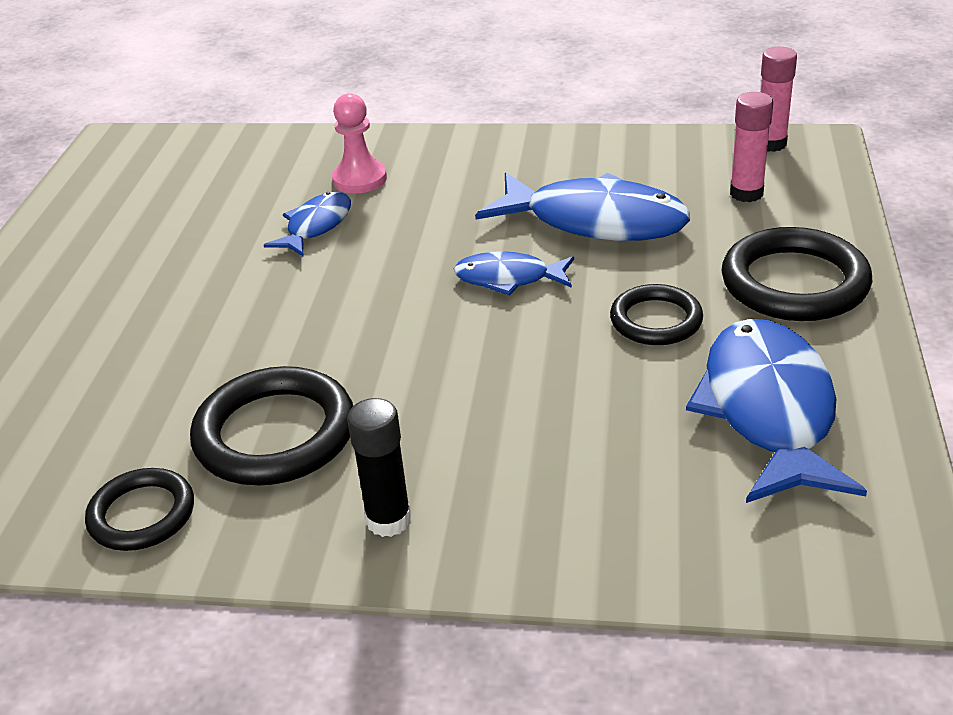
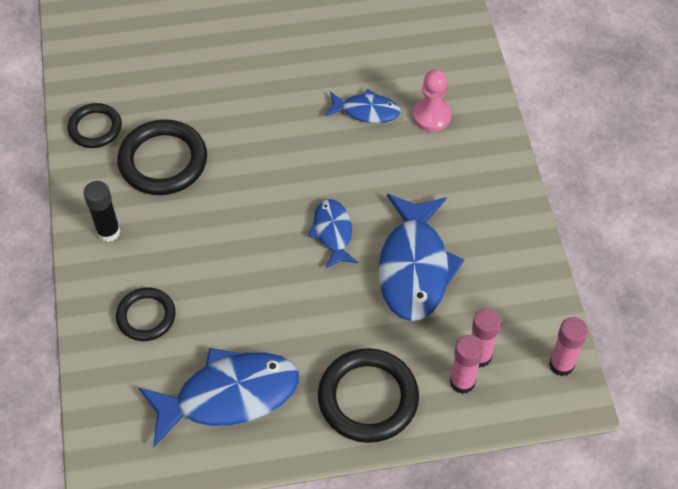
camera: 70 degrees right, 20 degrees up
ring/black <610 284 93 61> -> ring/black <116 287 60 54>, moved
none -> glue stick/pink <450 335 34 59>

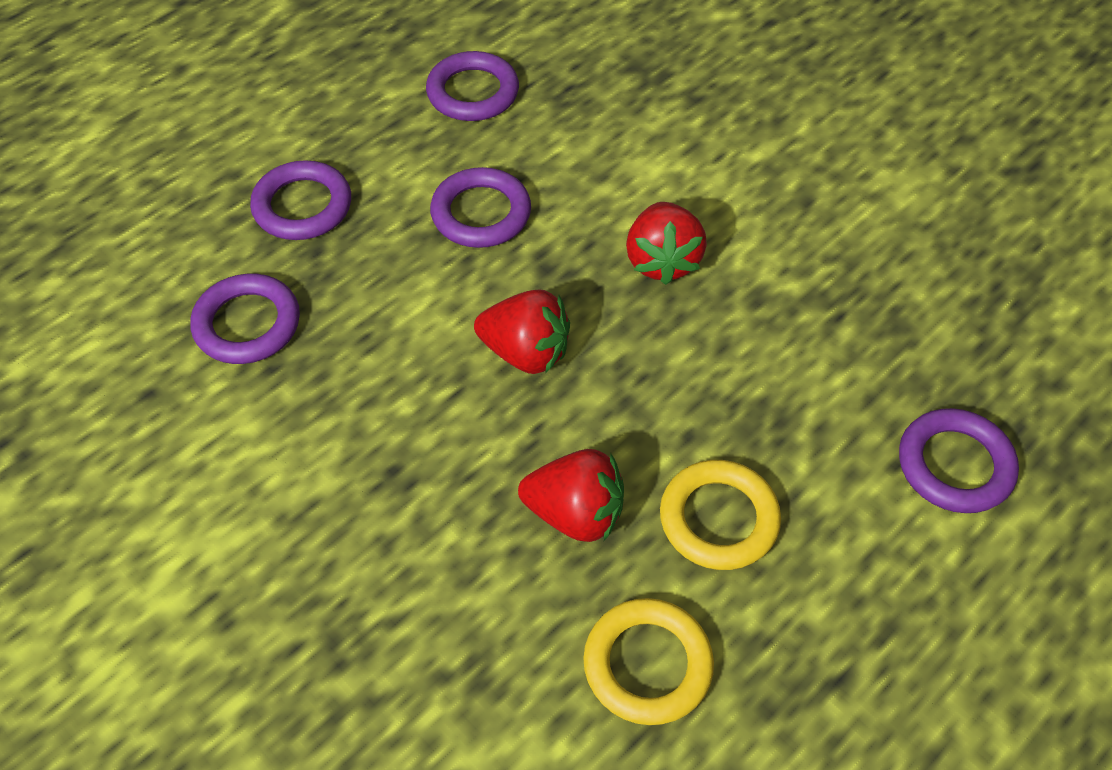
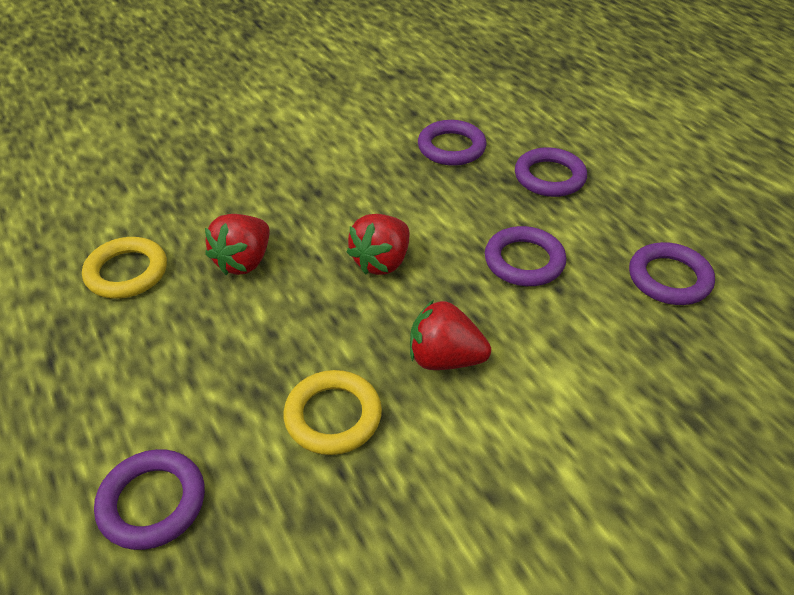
camera: 105 degrees right, 10 degrees down
ring/yellow <660 460 121 110> -> ring/yellow <283 370 99 85>, moved

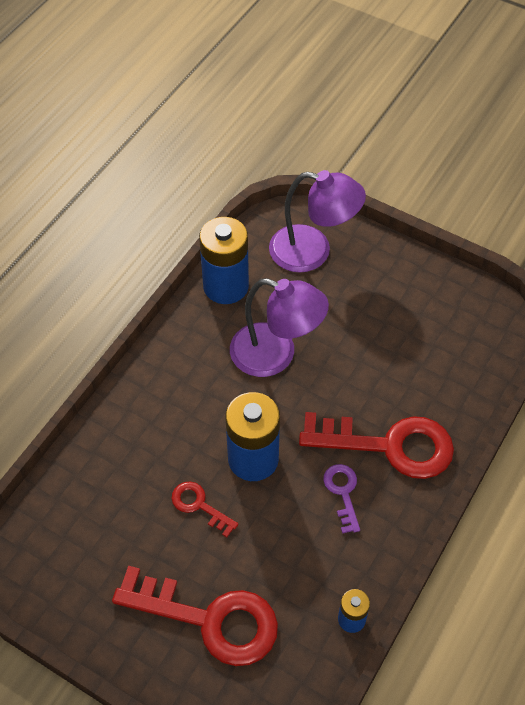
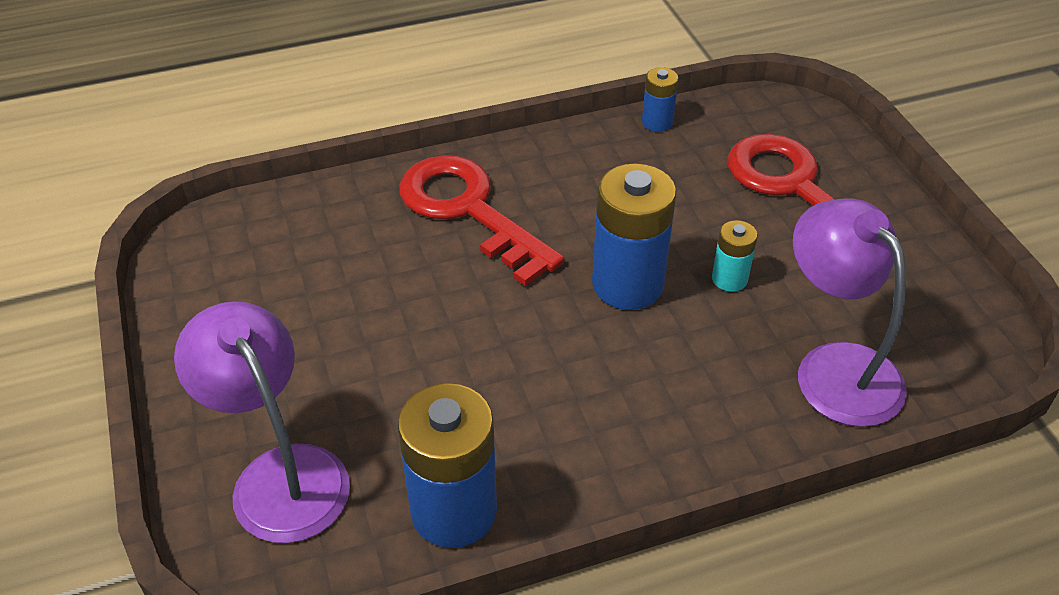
camera: 140 degrees left, 10 degrees down
lamp/purple <230 278 99 99> -> lamp/purple <793 198 114 229>, moved
key/purple <323 464 37 70> -> none
key/red <172 482 66 55> -> battery/turquoise <712 220 45 72>

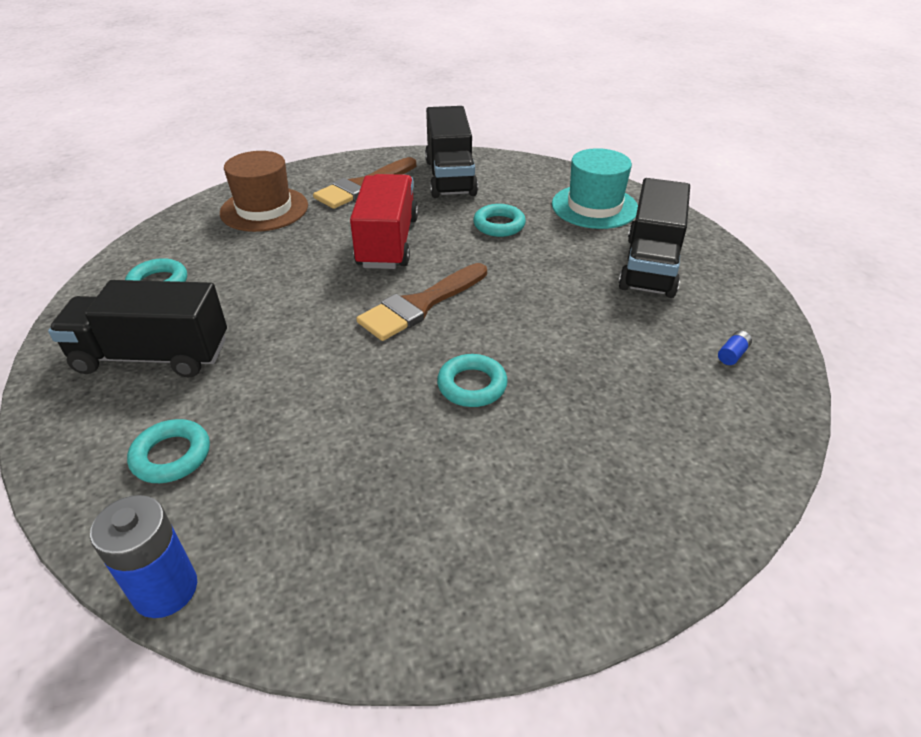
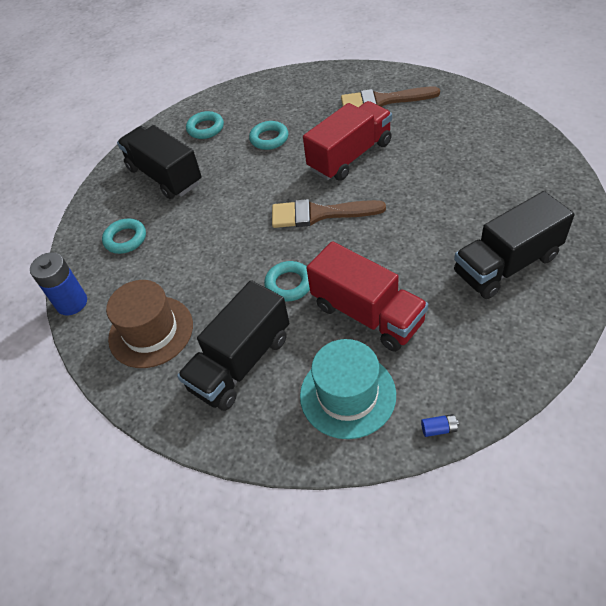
camera: 50 degrees right, 10 degrees up
truck/black <425 106 53 92> -> truck/black <177 280 112 131>, moved
hat/turquoise <552 148 86 81> -> hat/turquoise <300 339 96 100>, moved
hat/brown <220 151 88 81> -> hat/brown <106 280 87 88>, moved
ring/turquoise <473 204 53 33> -> ring/turquoise <249 121 39 29>, moved
battery/blue <718 331 34 34> -> battery/blue <421 414 38 23>, moved
none -> truck/red <306 241 122 111>

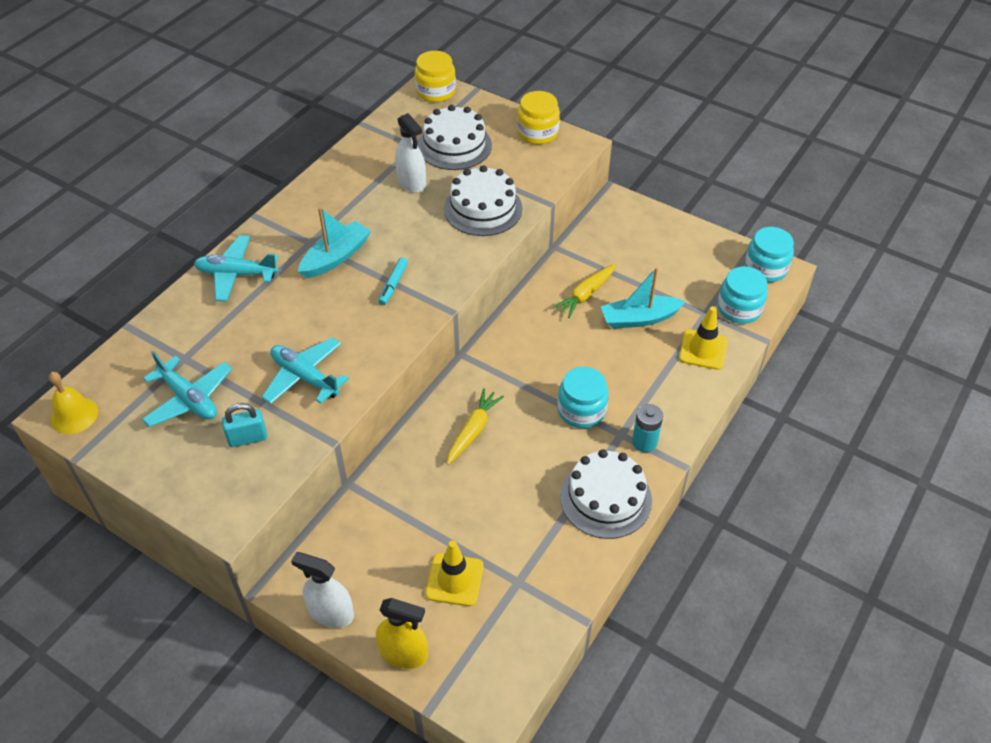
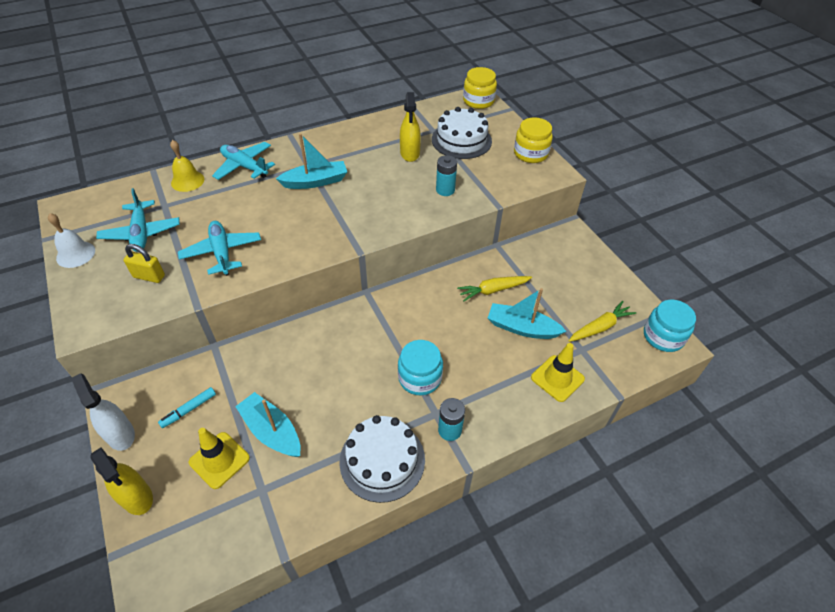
camera: 30 degrees right, 0 degrees up
spray bottle/white <395 113 31 80> -> spray bottle/yellow <400 92 21 70>
cake/white <444 165 78 71> -> battery/turquoise <436 155 21 41>
marker/turquoise <378 257 30 48> -> marker/turquoise <158 387 58 41>, moved
jar/turquoise <718 266 50 58> -> none
bell/yellow <49 372 49 62> -> bell/yellow <170 140 34 52>, moved
carrot/yellow <447 388 57 77> -> carrot/yellow <569 301 67 41>, moved
padlock/turquoise <222 403 45 44> -> padlock/yellow <123 244 42 39>
none -> bell/white <48 213 47 55>
none -> boat/turquoise <235 392 66 65>

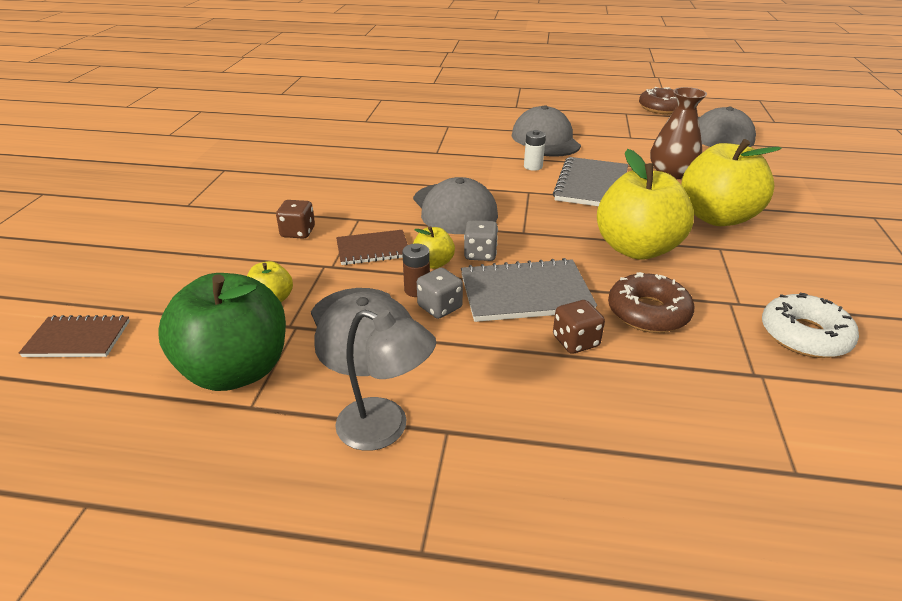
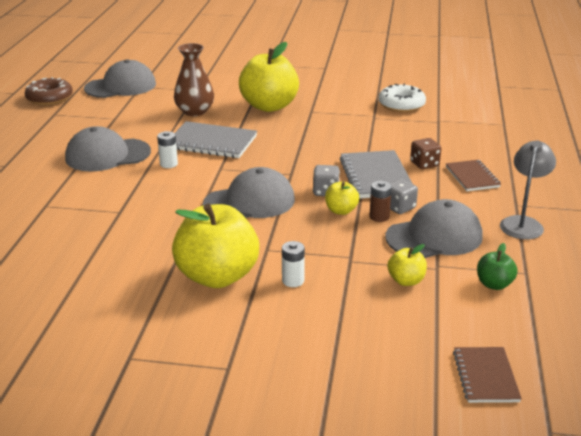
camera: 90 degrees left, 5 degrees down
apple/yellow <597 149 97 111> -> apple/yellow <172 204 87 84>, moved
dice/brown <276 200 39 39> -> battery/white <282 241 23 46>
notebook/brown <336 230 72 35> -> notebook/brown <446 160 55 31>, moved
donut/brown <608 272 86 61> -> none
apple/green <159 273 127 118> -> apple/green <477 243 40 47>, x0.46

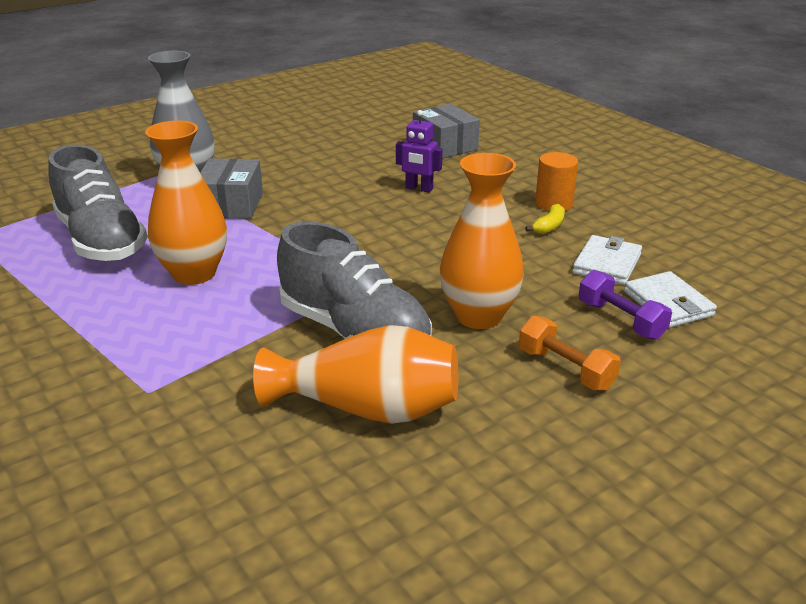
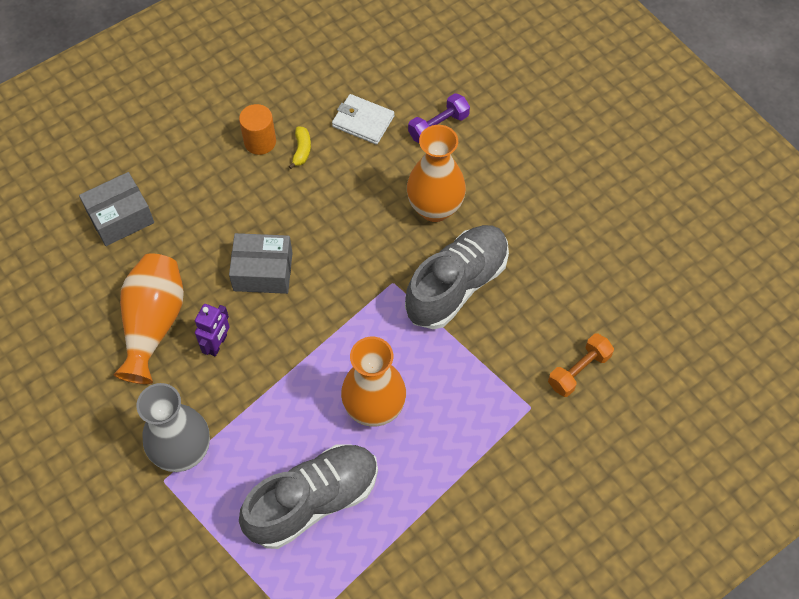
camera: 90 degrees left, 30 degrees up
robot/purple <396 110 47 83> -> robot/purple <195 304 35 52>, moved
box/grey <200 158 63 61> -> box/grey <229 233 64 61>, moved
banana/yellow <525 204 40 30> -> banana/yellow <289 127 22 42>, 60 degrees clockwise
wallet/white <624 271 93 57> -> none
dumbbell/orange <519 316 102 75> -> dumbbell/orange <548 333 66 64>, moved
vase/orange <253 325 206 99> -> vase/orange <114 253 70 131>, moved

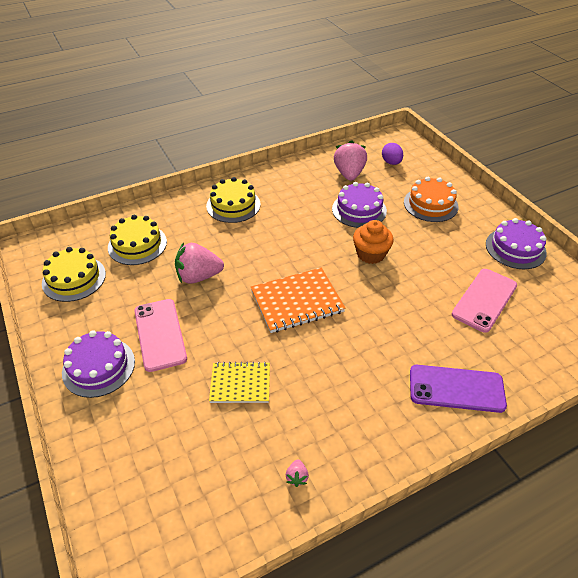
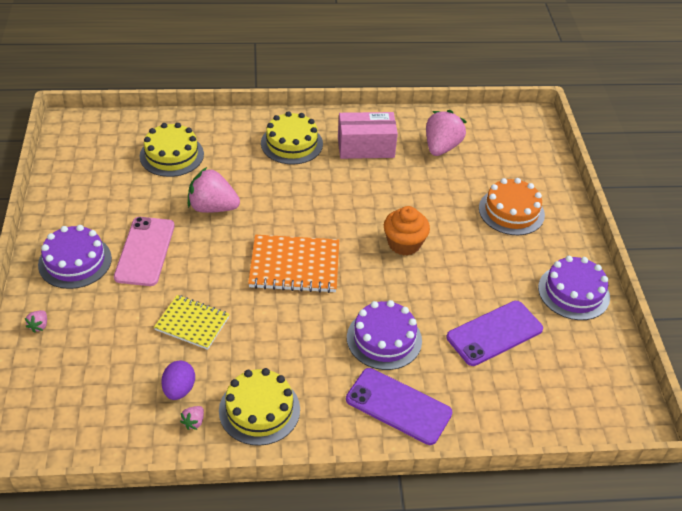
camera: 20 degrees right, 0 degrees up
egg/purple <382 143 21 22> -> egg/purple <161 361 34 39>, moved
cake/purple <332 182 55 46> -> cake/purple <347 300 75 70>, moved
cake/yellow <42 247 64 55> -> cake/yellow <219 368 81 78>, moved
phone/pink <452 269 65 64> -> phone/purple <446 301 97 65>
none -> box/pink <338 112 60 47>
none -> strawberry/pink <25 310 22 23>

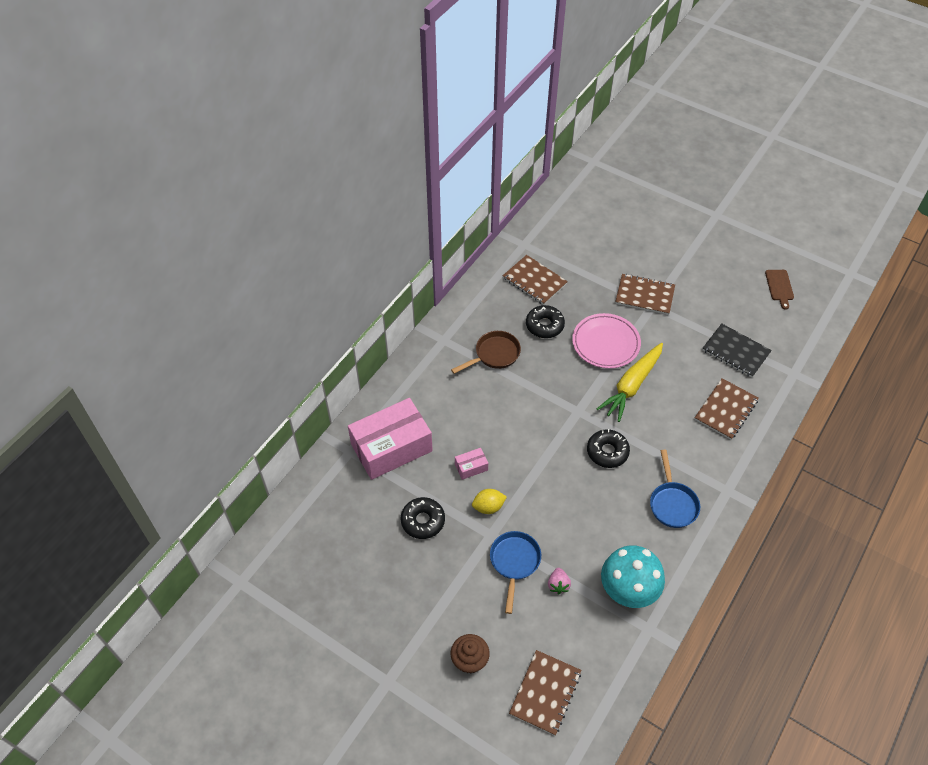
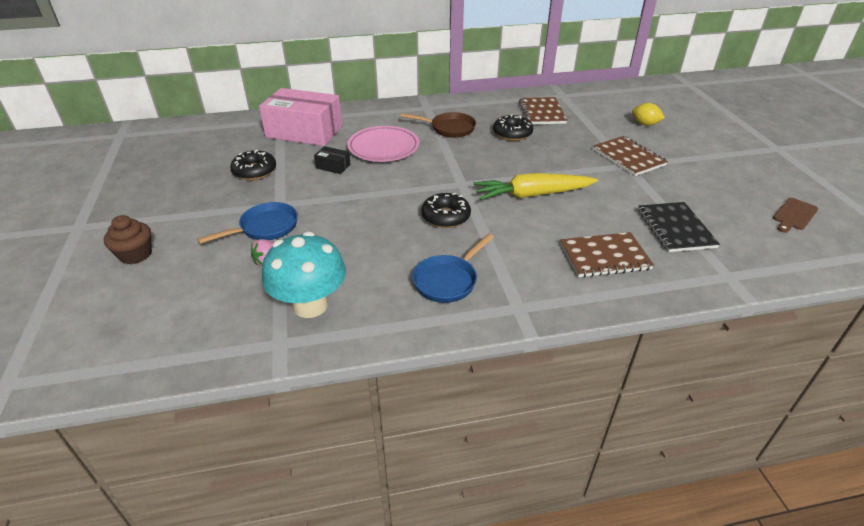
camera: 45 degrees right, 15 degrees down
plate/pink <572 313 69 56> -> plate/pink <347 126 72 36>, moved
box/pink <455 448 33 32> -> box/black <314 146 37 28>
lemon/yellow <472 489 35 25> -> lemon/yellow <632 103 33 23>, moved
notebook/brown <509 650 73 86> -> none

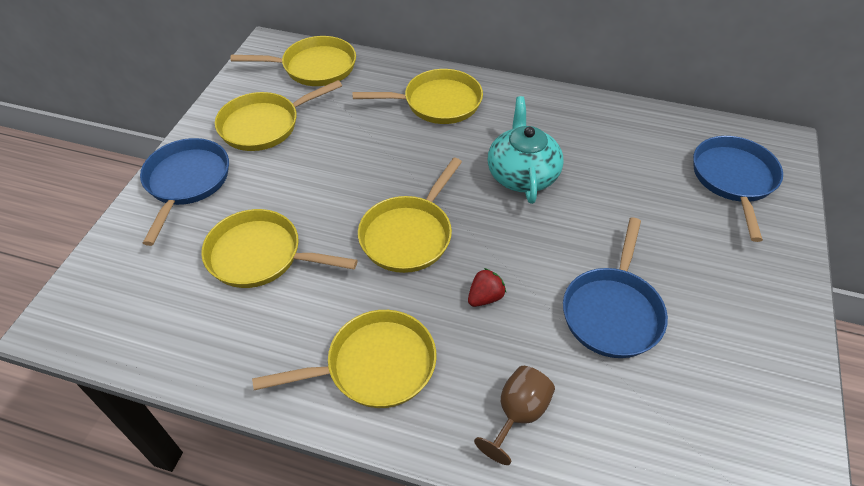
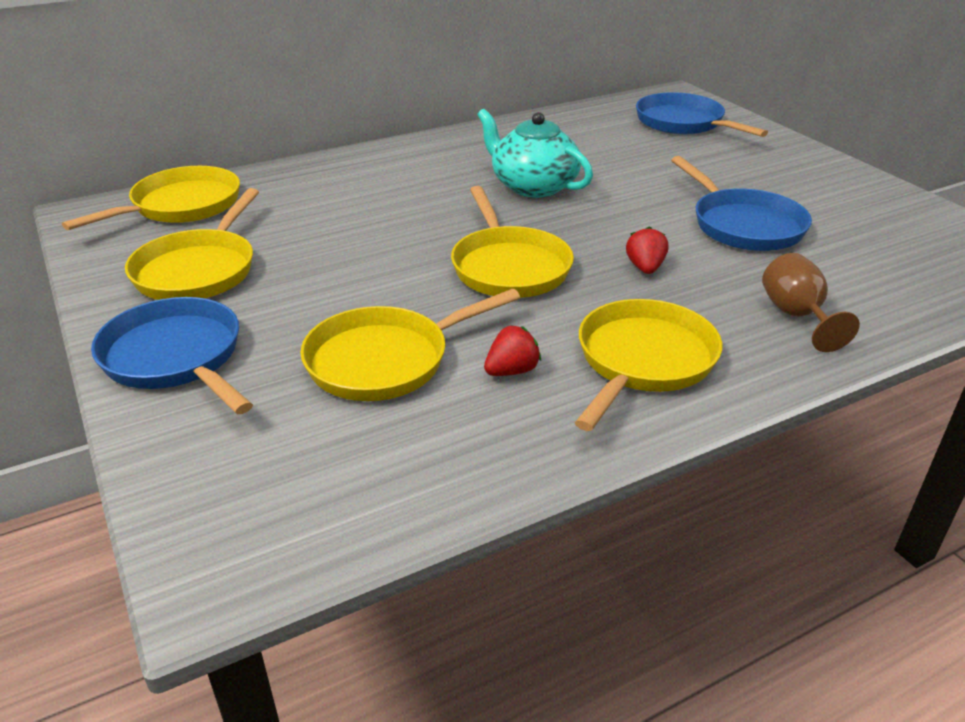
camera: 45 degrees left, 15 degrees down
pan/yellow <352 69 131 55> -> none
none -> strawberry/red <484 325 57 51>

